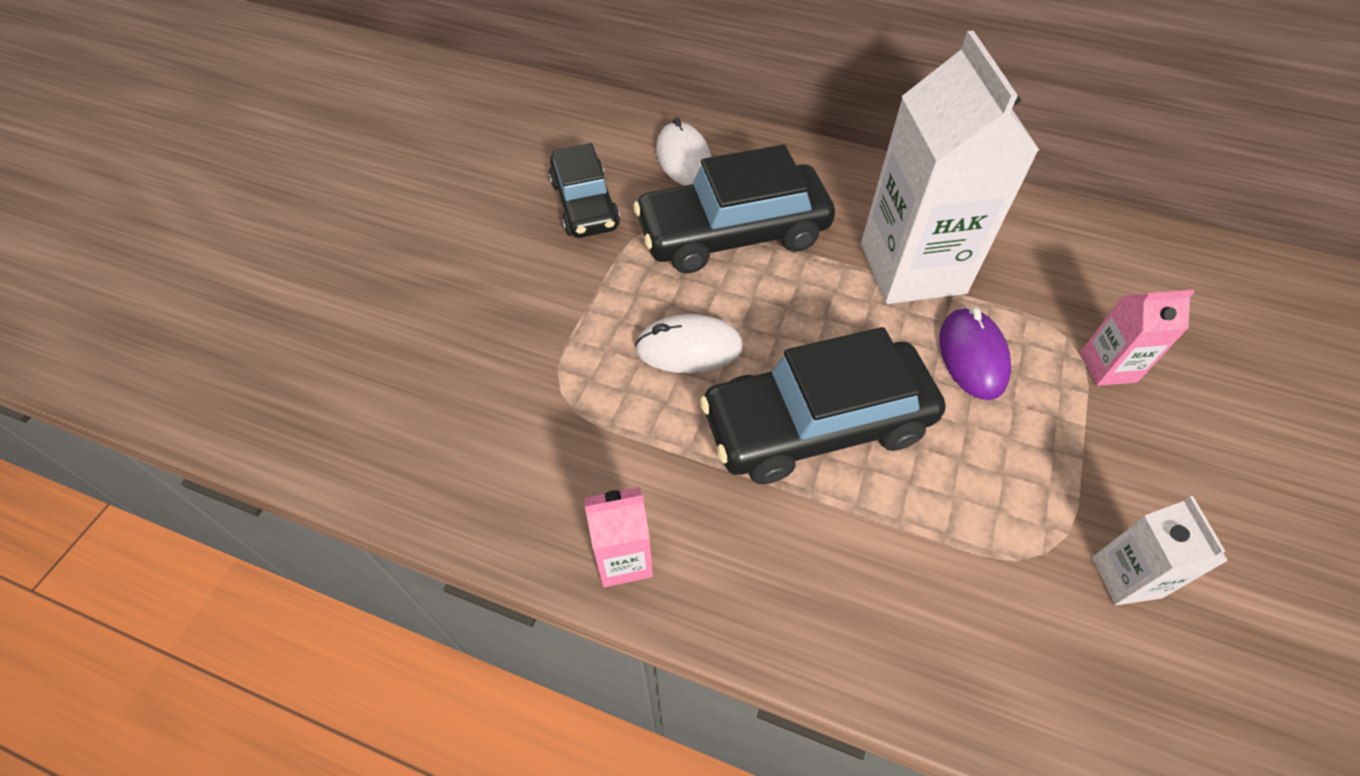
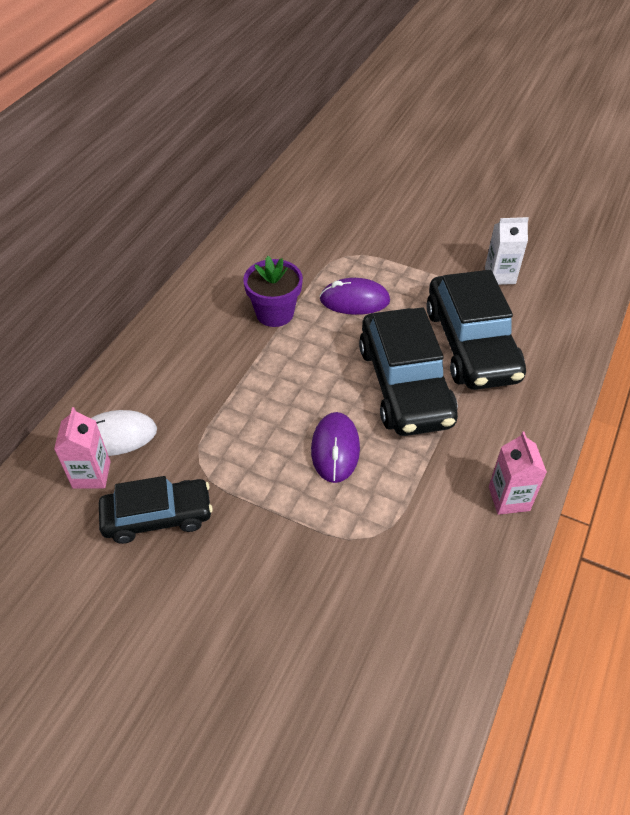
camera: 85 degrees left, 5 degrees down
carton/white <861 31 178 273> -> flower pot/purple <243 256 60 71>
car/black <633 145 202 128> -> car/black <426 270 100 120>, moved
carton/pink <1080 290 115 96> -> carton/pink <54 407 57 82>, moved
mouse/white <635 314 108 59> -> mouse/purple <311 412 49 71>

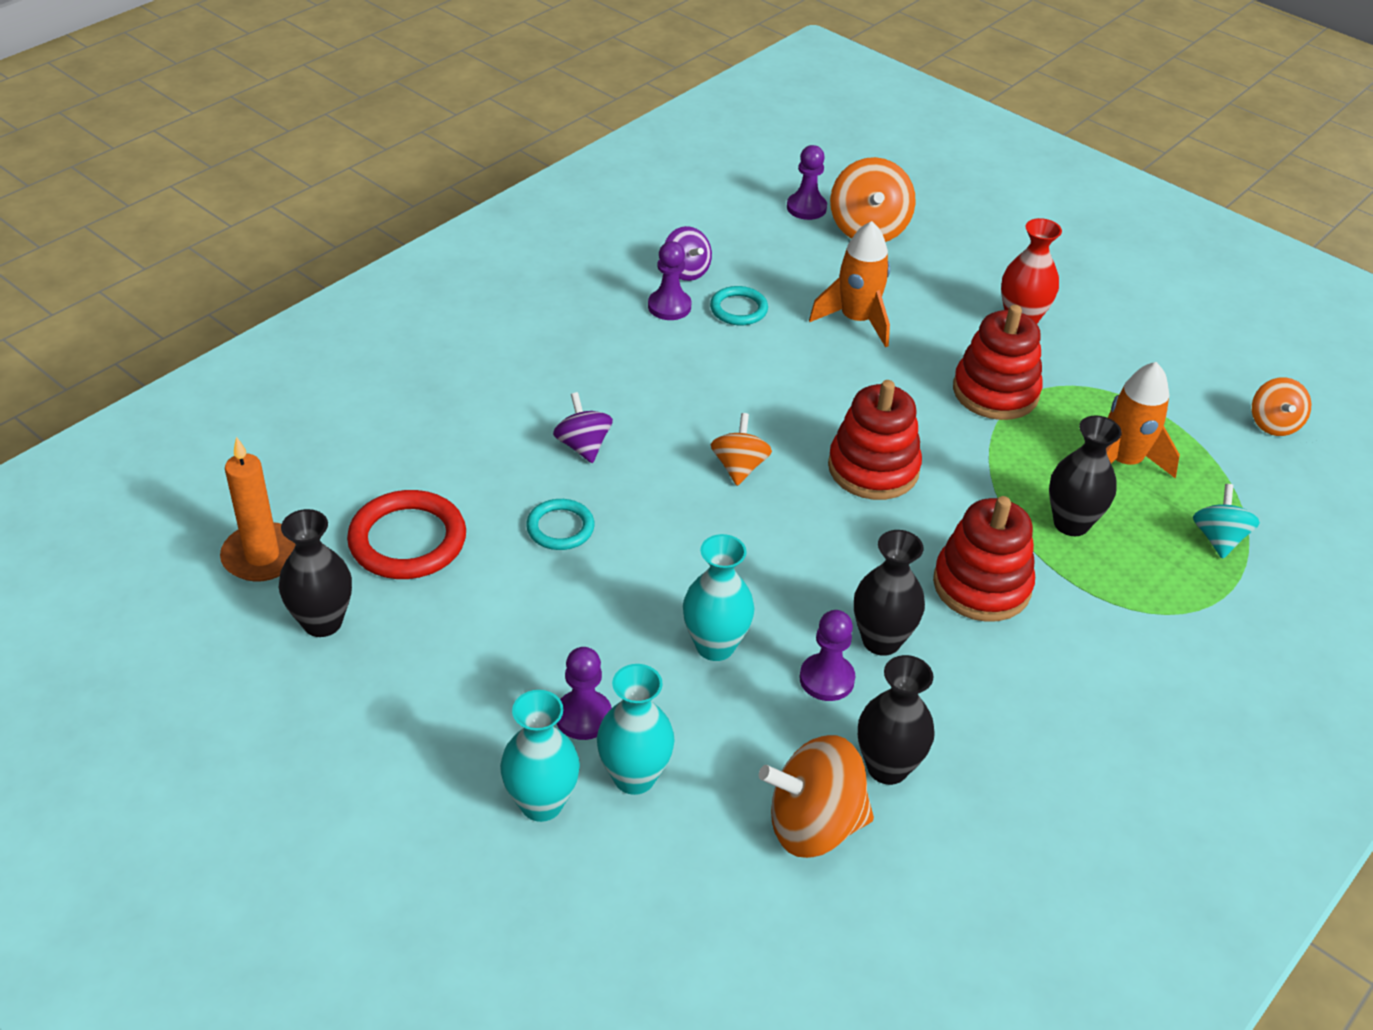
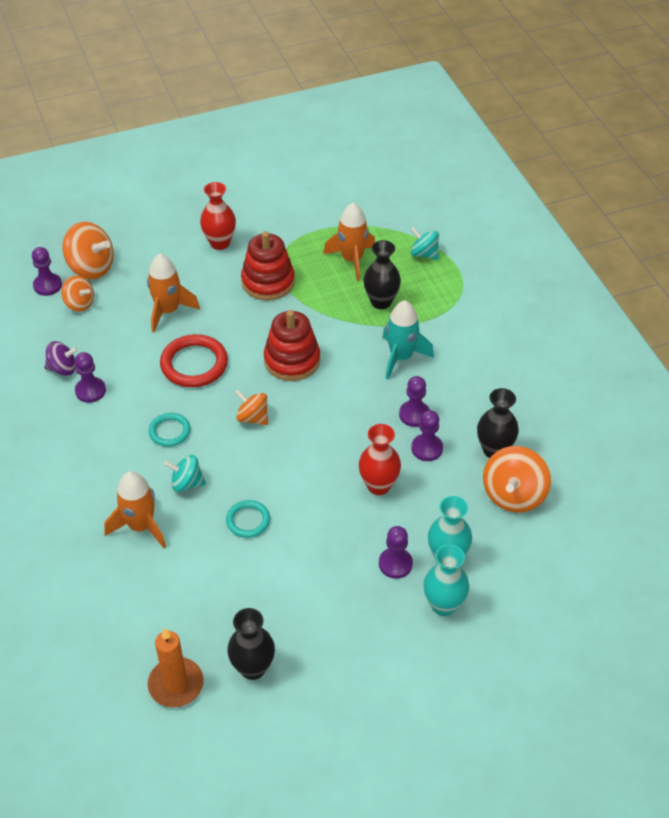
camera: 60 degrees left, 5 degrees up
ring/turquoise <710 286 58 39> -> ring/turquoise <149 413 41 34>, moved
spinning top/orange <1252 377 59 59> -> spinning top/orange <61 276 33 36>, moved
spinning top/purple <553 392 60 71> -> spinning top/turquoise <164 455 42 37>
ring/red <347 490 119 89> -> ring/red <160 334 68 53>, moved
stacking toy/red <933 496 102 126> -> rocket/turquoise <382 300 52 80>
vase/black <854 530 71 126> -> pawn/purple <399 376 31 51>
vase/turquoise <683 534 72 127> -> vase/red <359 424 42 71>
none -> rocket/orange <104 471 62 77>

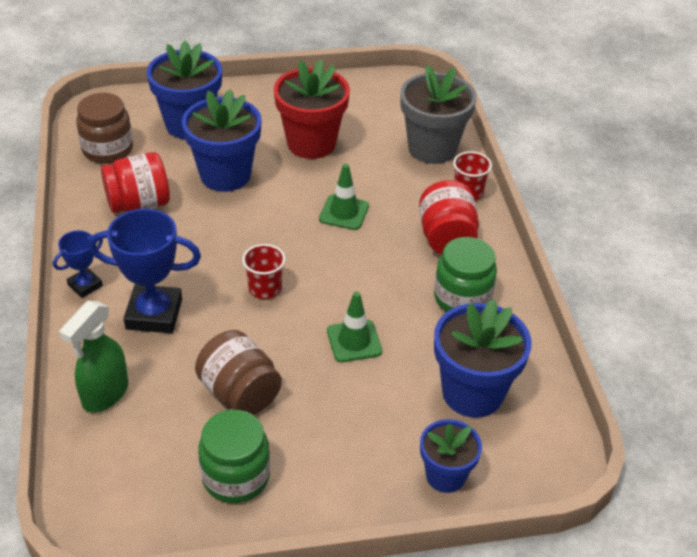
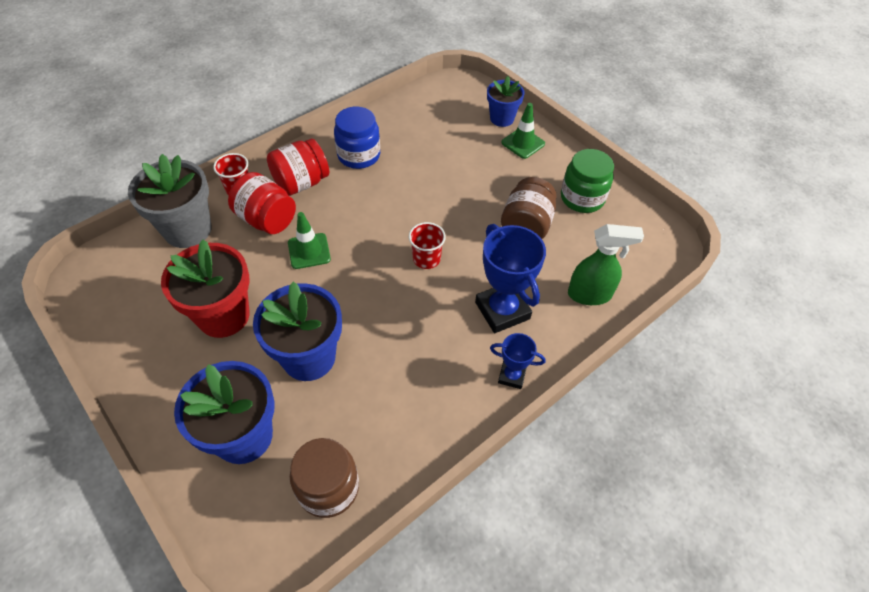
camera: 120 degrees left, 10 degrees up
jar/red <101 152 69 61> -> jar/red <228 172 68 62>, moved
jar/green <434 237 63 75> -> jar/blue <334 107 46 62>
traffic cone/green <327 292 55 70> -> traffic cone/green <501 103 44 56>, moved
flower pot/blue <434 299 98 119> -> none

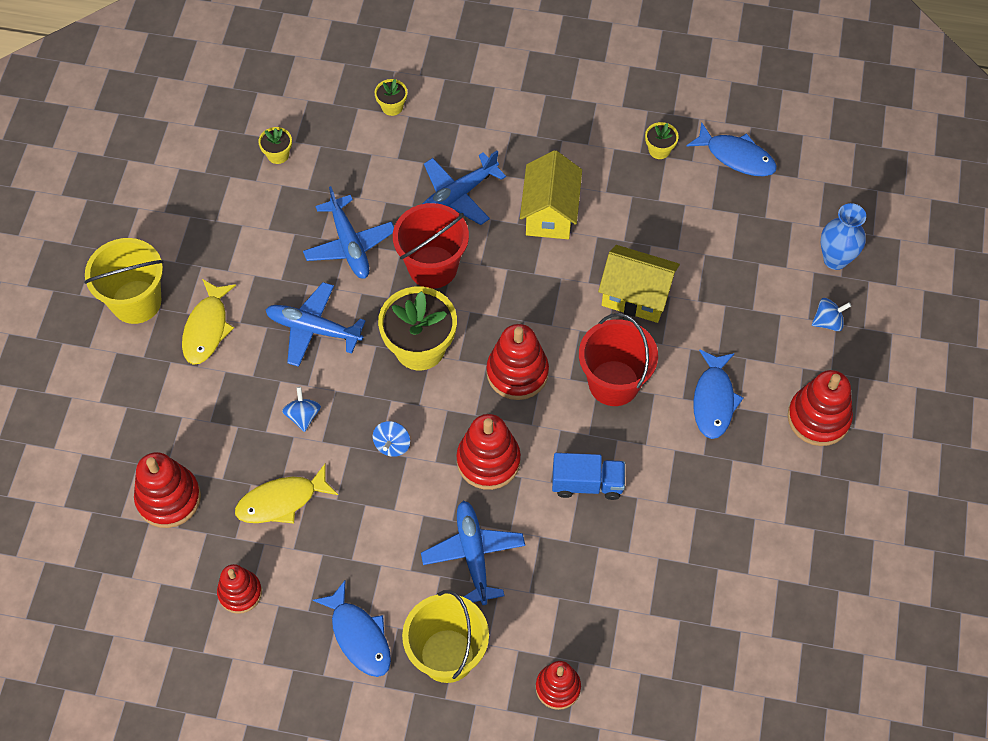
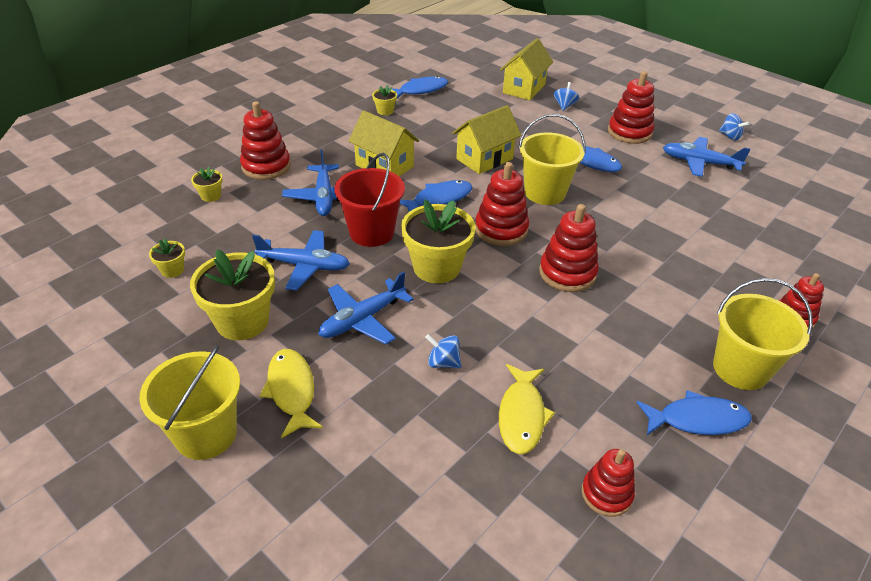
camera: 60 degrees left, 20 degrees down
vase/blue <821 203 45 67> -> house/yellow <500 38 53 62>
fish/yellow <182 279 54 86> -> fish/yellow <260 349 63 89>, 150 degrees counterclockwise
bucket/red <579 313 79 93> -> bucket/yellow <518 114 68 91>
spinning top/blue <373 421 37 36> -> spinning top/blue <719 113 30 28>, moved
stacking toy/red <134 452 67 76> -> stacking toy/red <240 101 51 79>, moved
truck/blue <552 453 73 47> -> none
plane/blue <421 501 104 104> -> plane/blue <663 137 88 40>, moved
none -> fish/blue <400 180 73 32>
none -> flower pot/yellow <190 249 85 91>

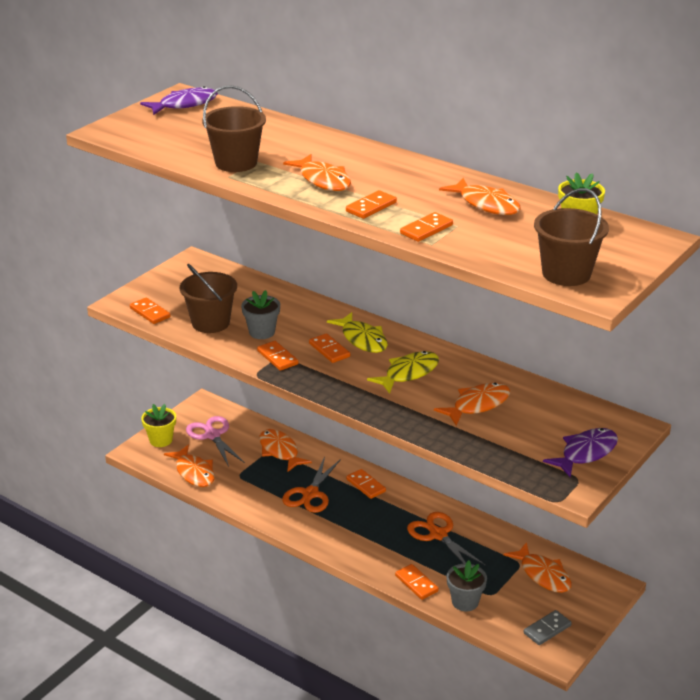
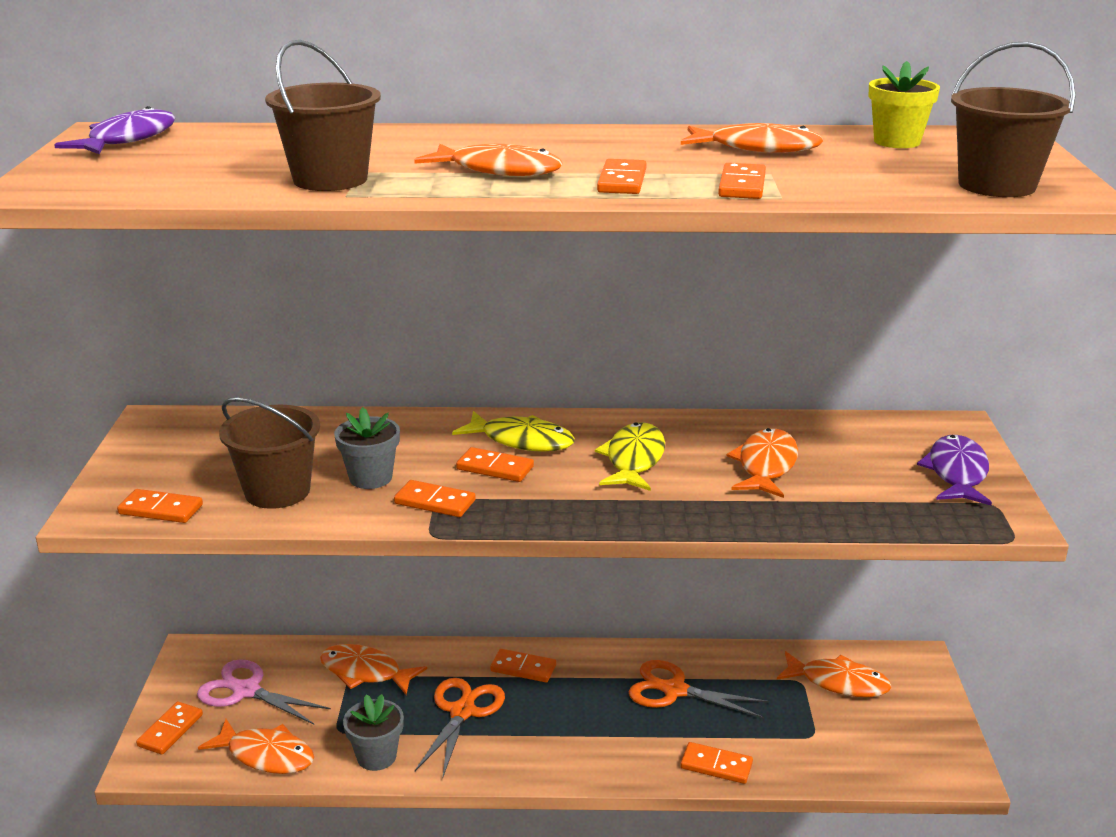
camera: 35 degrees left, 5 degrees down
flower pot/yellow <141 404 35 43> -> domino/orange <136 702 67 53>
scissors/orange <282 457 59 56> -> scissors/orange <415 678 90 101>, 150 degrees counterclockwise
flower pot/grey <447 560 40 51> -> flower pot/grey <343 694 61 77>, moved
domino/grey <524 610 48 35> -> none

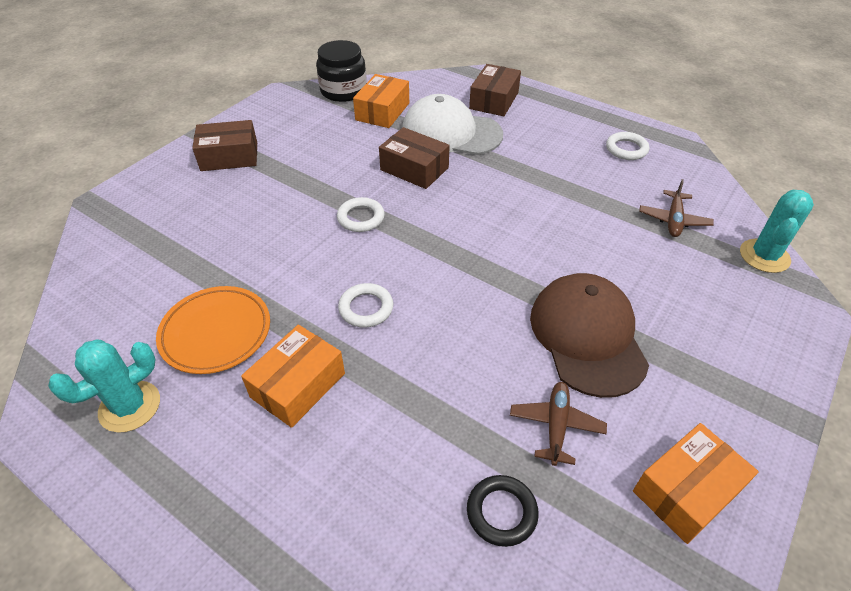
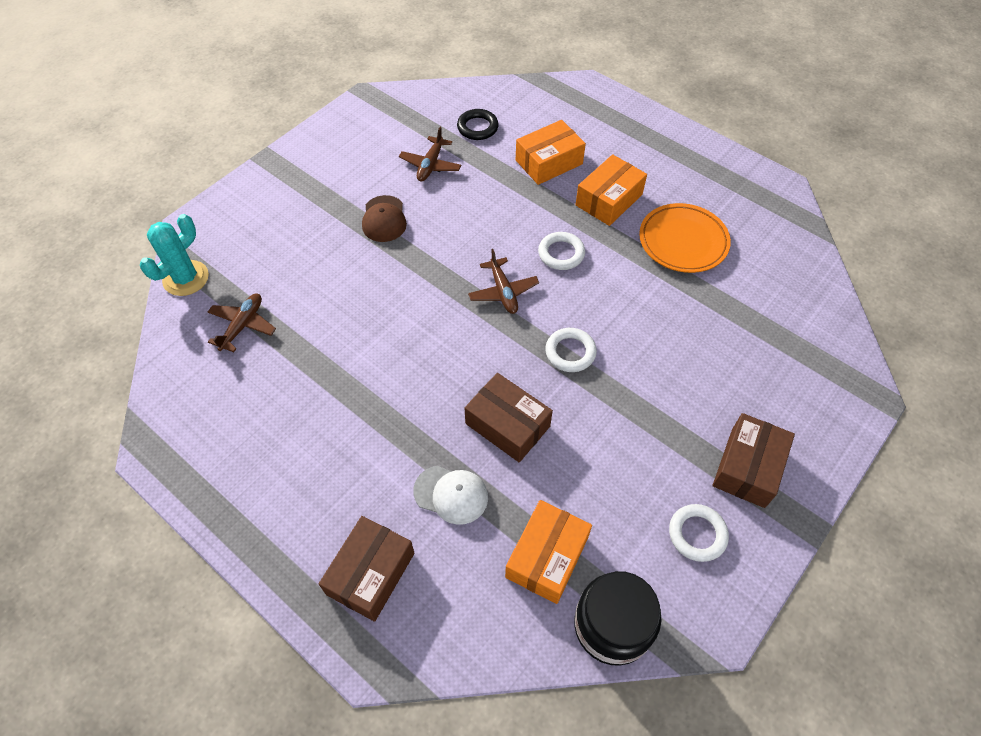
camera: 175 degrees left, 10 degrees up
cap/white <402 94 101 61> -> cap/white <413 466 75 59>, x0.53
box/brown <192 120 65 51> -> box/brown <713 413 82 95>, 60 degrees counterclockwise
ring/white <606 132 43 28> -> ring/white <669 504 60 58>, moved
cap/brown <530 273 119 125> -> cap/brown <362 195 45 47>, x0.53
cactus/turquoise <48 339 112 94> -> none
box/orange <633 423 126 121> -> box/orange <516 120 70 65>, moved
none -> plane/brown <468 249 71 65>

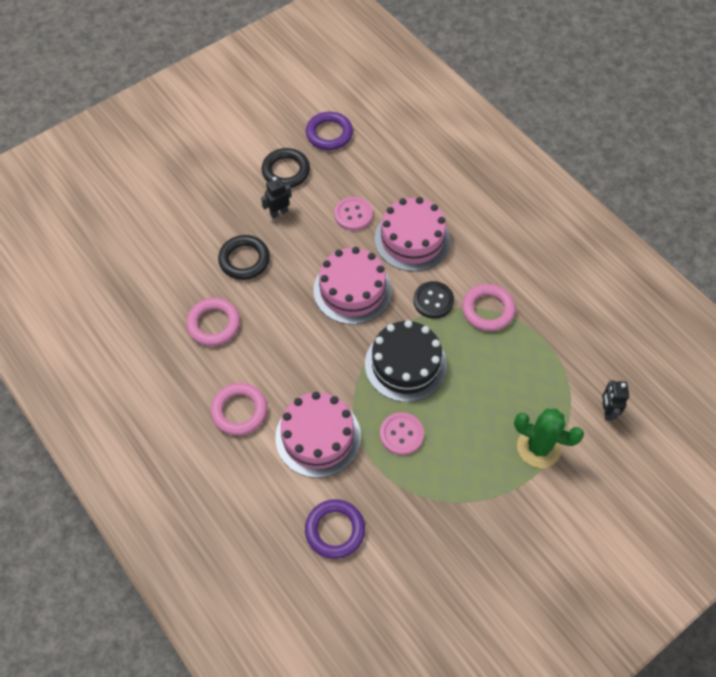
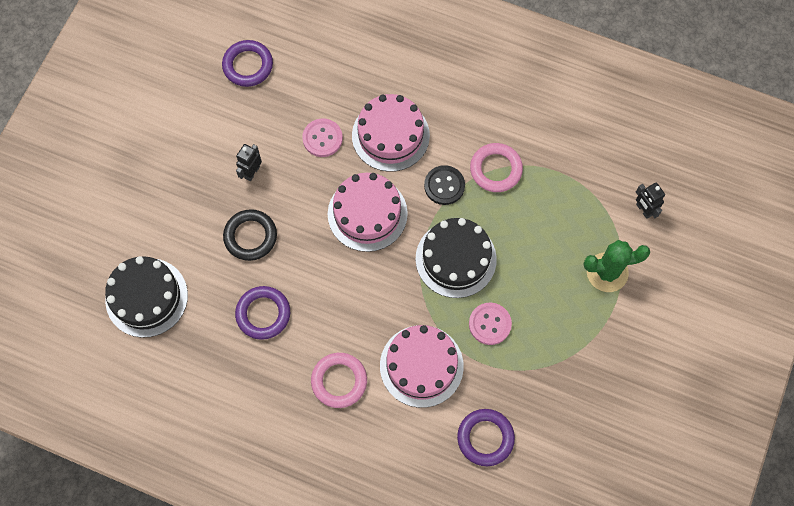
camera: 30 degrees left, 10 degrees up
ring/black <262 148 48 40> -> none
ring/pink <186 298 54 48> -> ring/purple <235 286 55 54>
none -> cake/black <105 256 83 82>

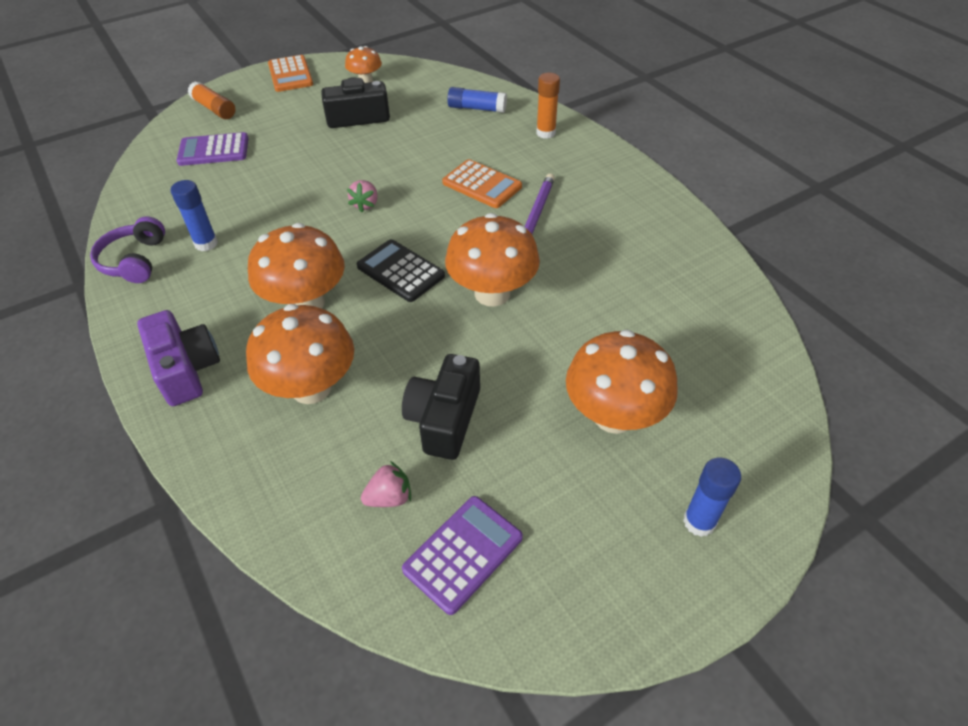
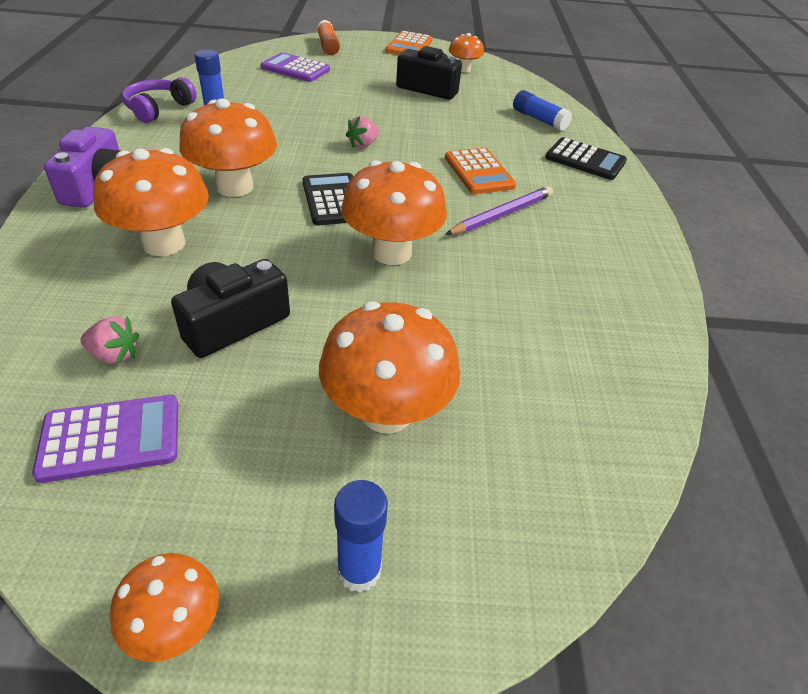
camera: 30 degrees right, 5 degrees down
glue stick/orange <536 73 24 66> -> calculator/black <545 137 82 43>
none -> mushroom/orange <110 553 109 109>

